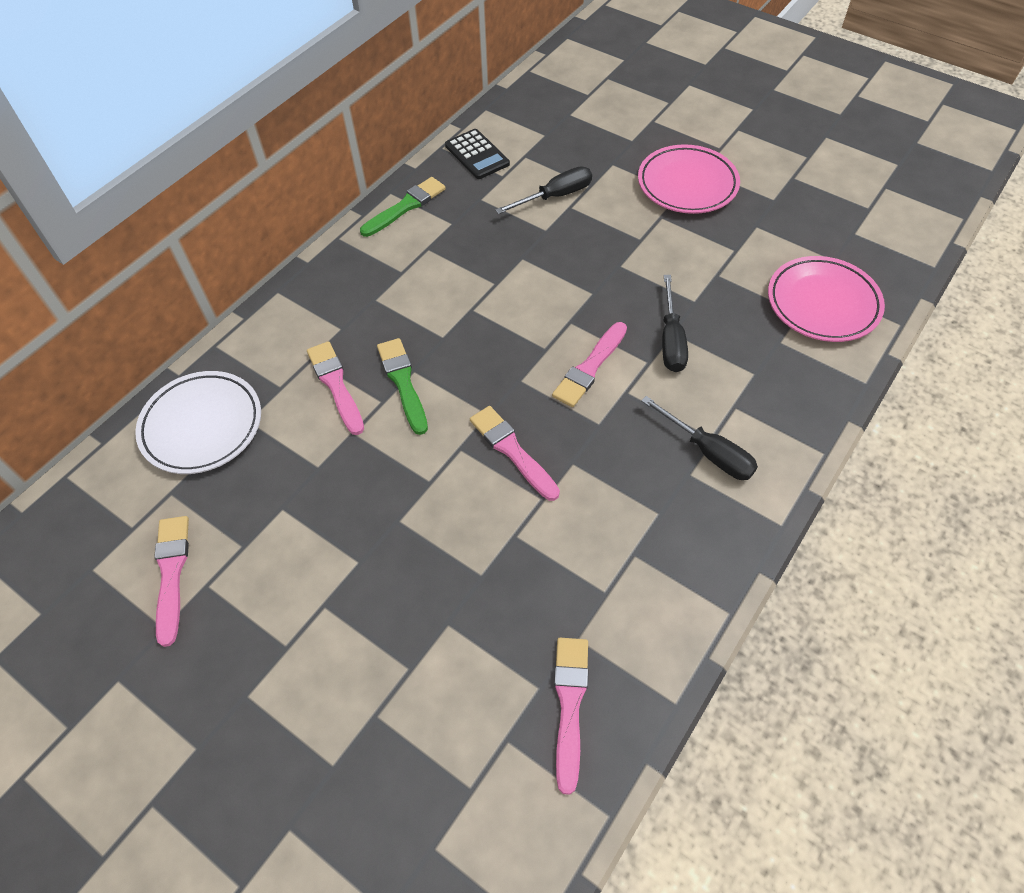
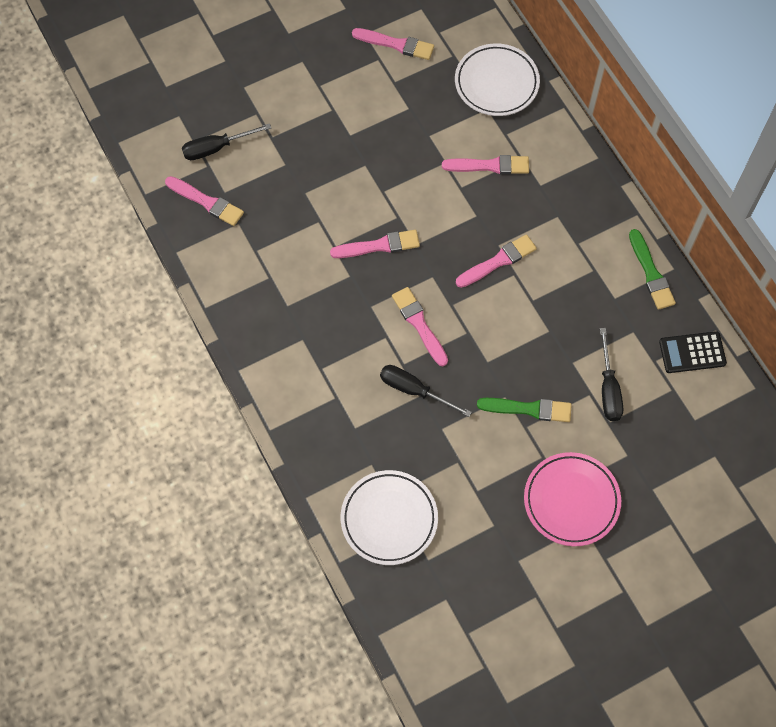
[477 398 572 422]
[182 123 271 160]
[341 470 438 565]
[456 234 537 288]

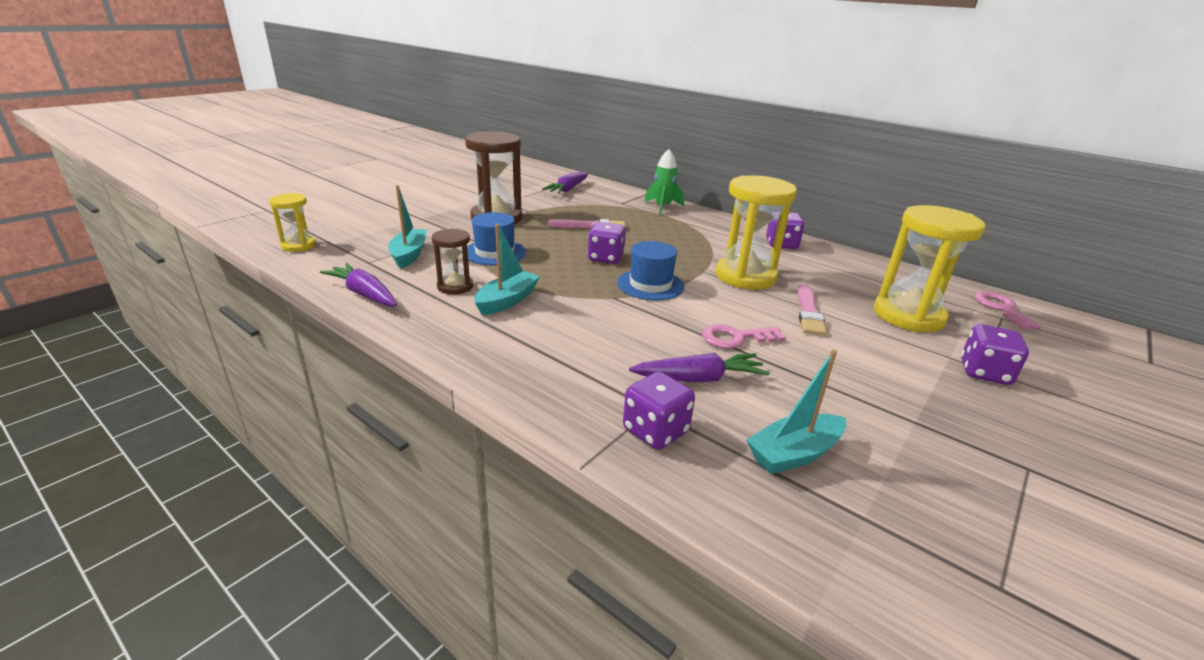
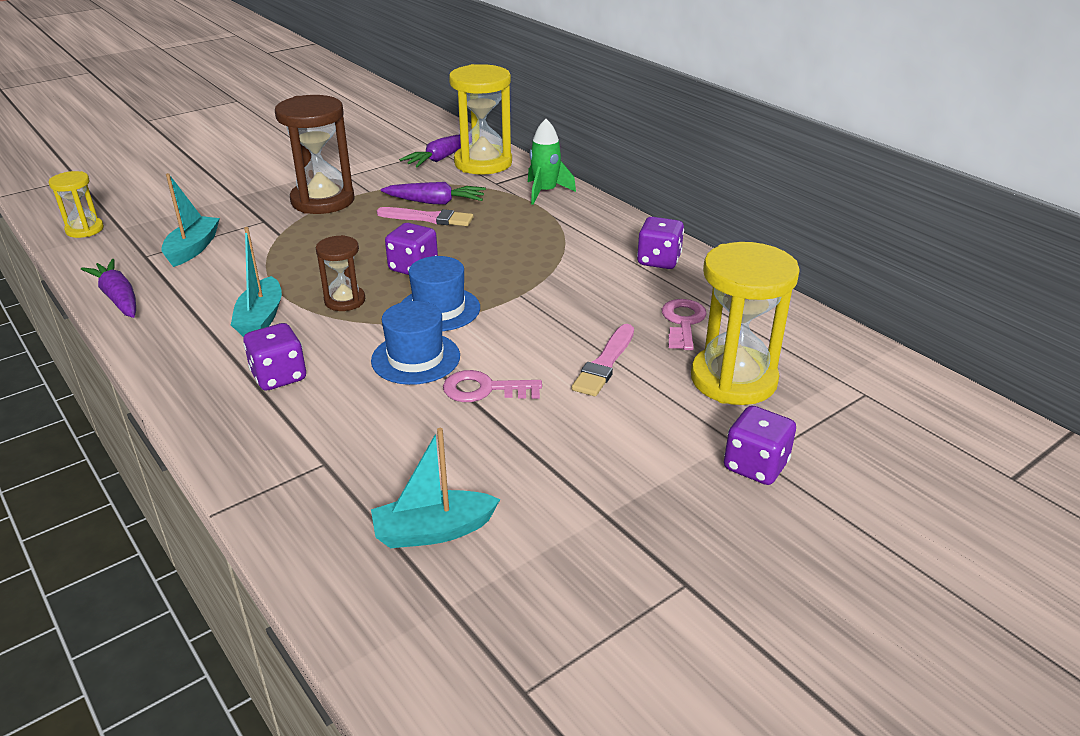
[316 235 365 311]
[371 301 460 385]
[231 227 282 337]
[243 323 306 391]
[381 182 486 205]
[449 64 512 175]
[662 299 707 350]

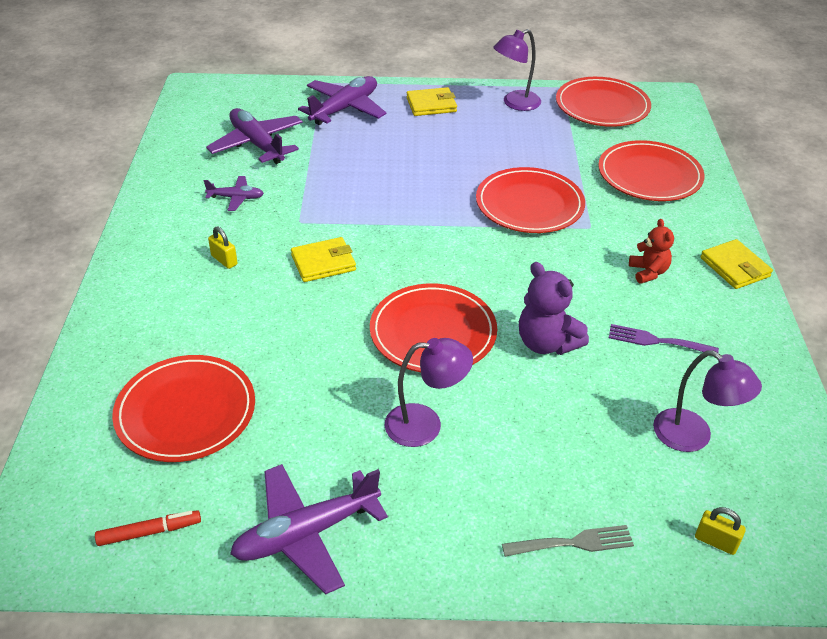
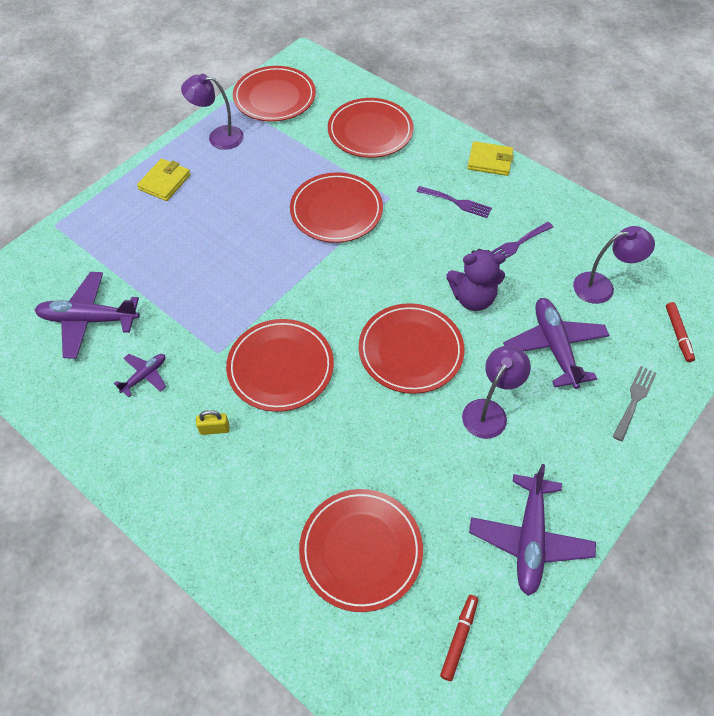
[226 319 334 412]
[503 298 610 389]
[181 74 244 150]
[416 186 492 218]
[666 302 695 362]

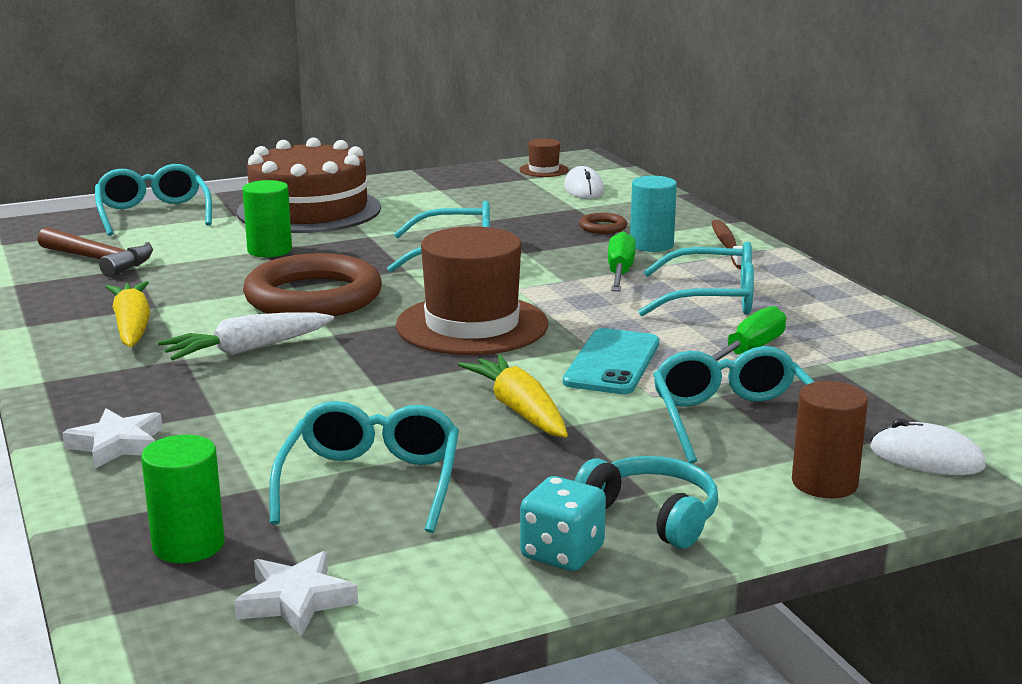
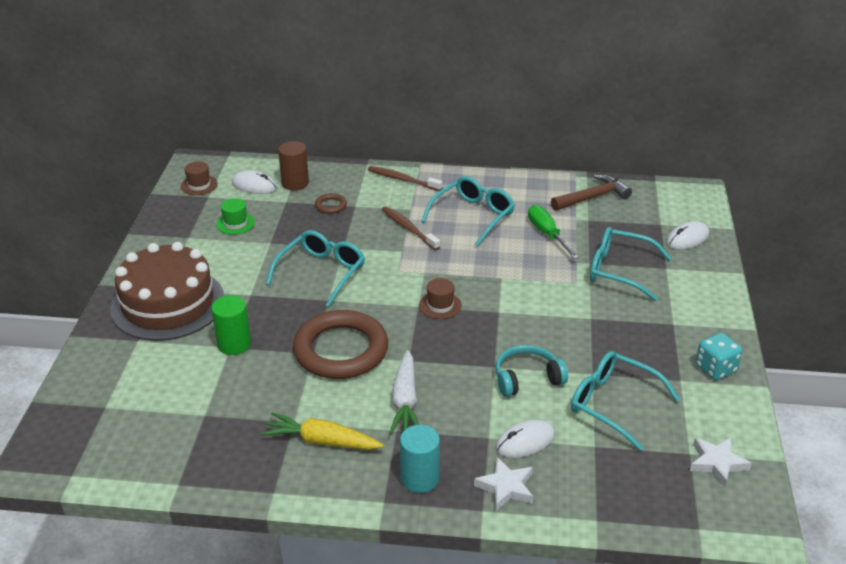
[551 174 632 211]
[95 164 212 236] (first image)
[141 435 225 563] (first image)
[419 278 462 319]
[458 354 568 437] (first image)
[563 328 659 394] (first image)
[495 345 568 397]
[381 206 440 250]
[400 425 440 493]
[278 141 309 190]
[216 198 255 235]
[496 420 555 458]

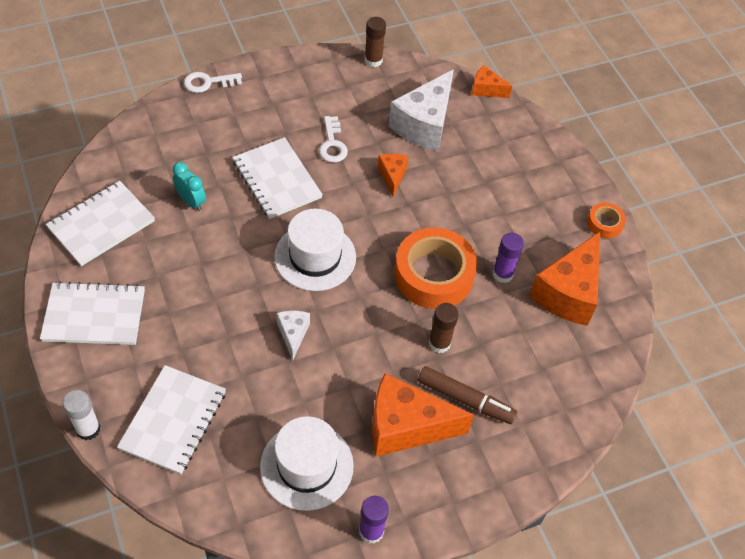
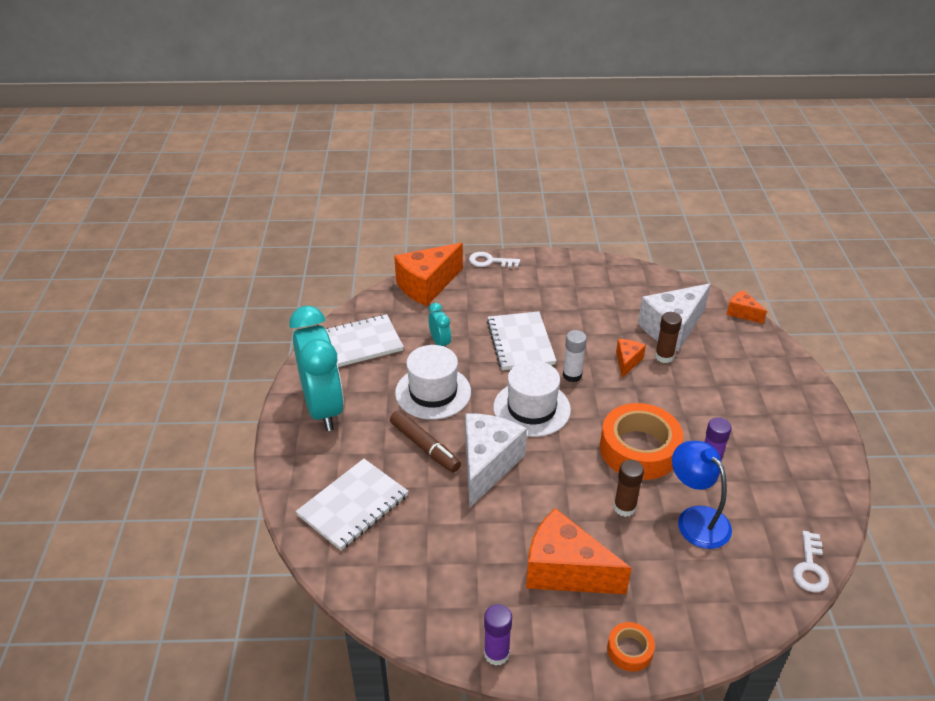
[289 306 344 431]
[563 330 587 382]
[395 345 471 420]
[465 413 527 507]
[793 531 829 592]
[655 312 682 363]
[390 410 461 473]
[394 243 463 306]
[607 622 655 672]
[672 441 732 549]

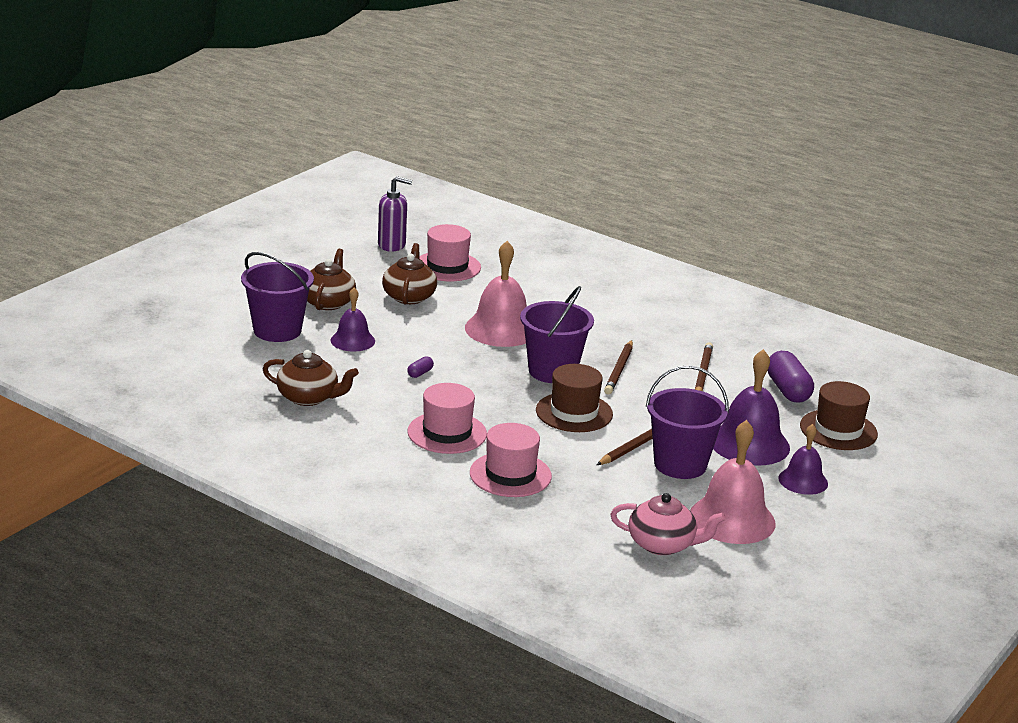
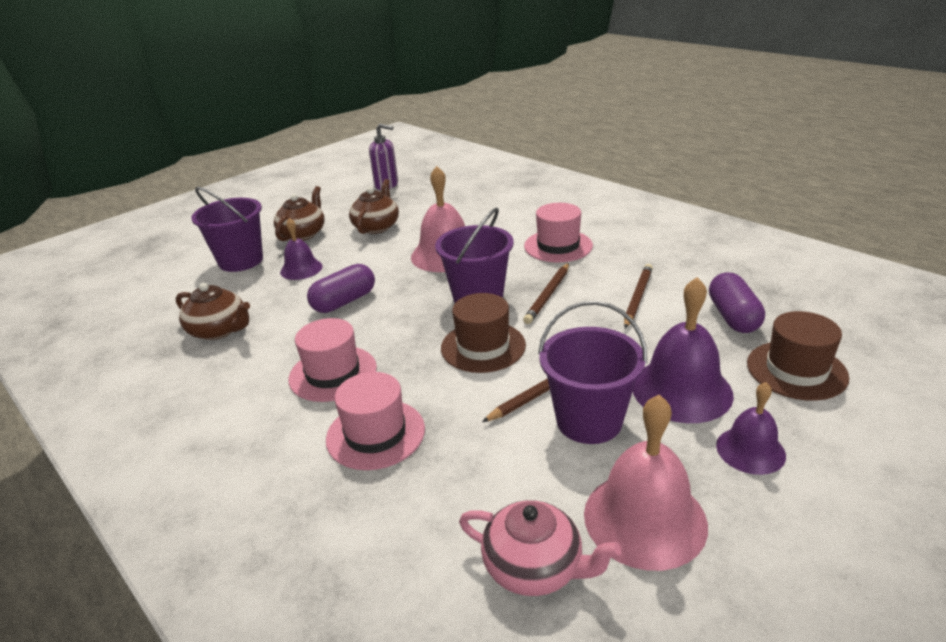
[307 264 375 313]
[524 203 593 262]

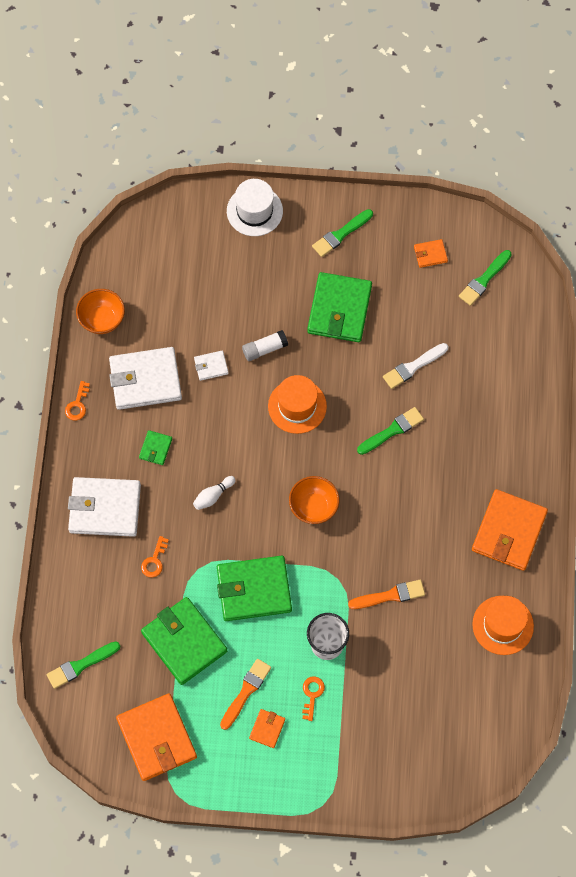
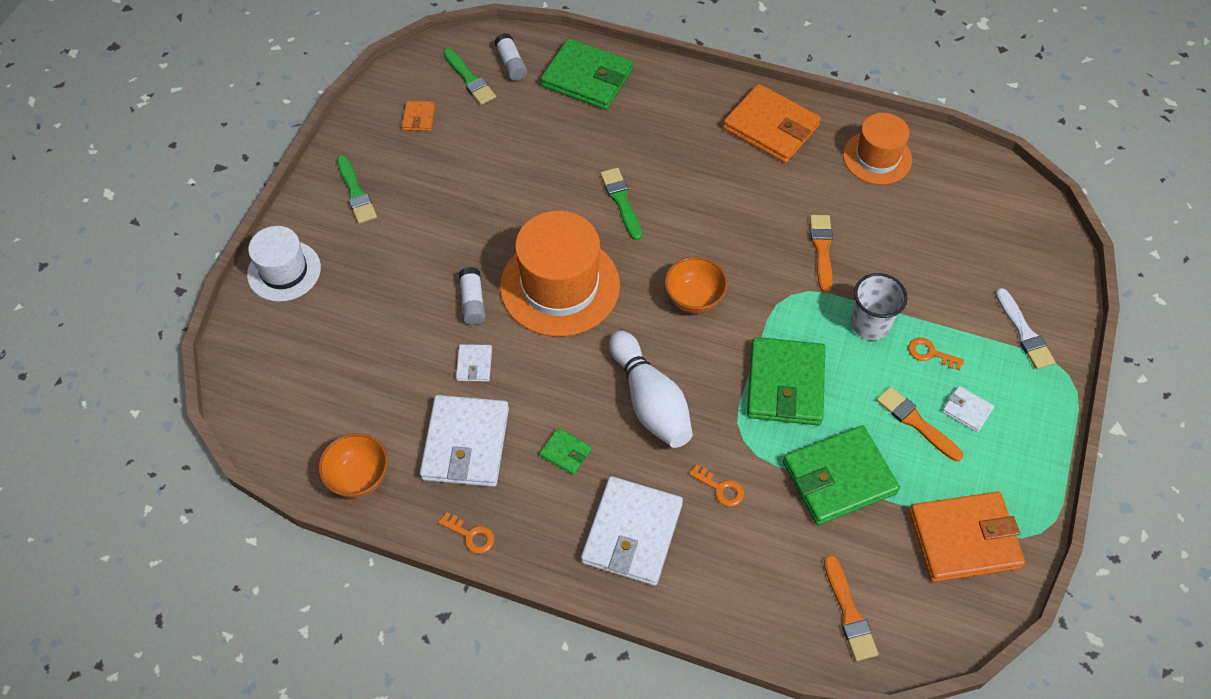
[824 555 878 661]
[609 331 693 448]
[942 386 994 432]
[500 211 620 337]
[541 38 633 110]
[996 288 1055 369]
[494 33 527 81]

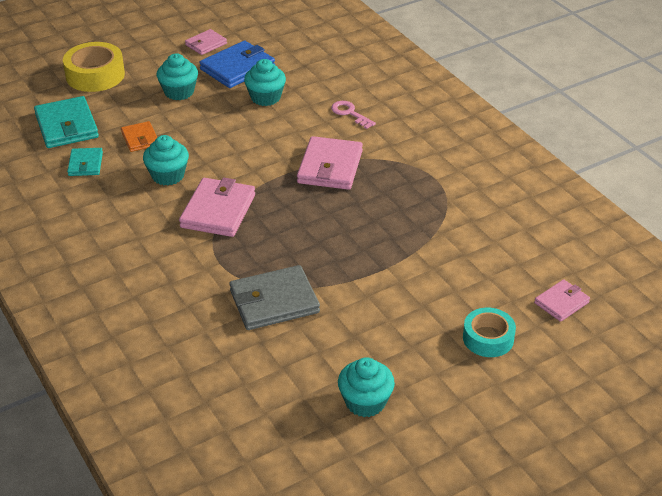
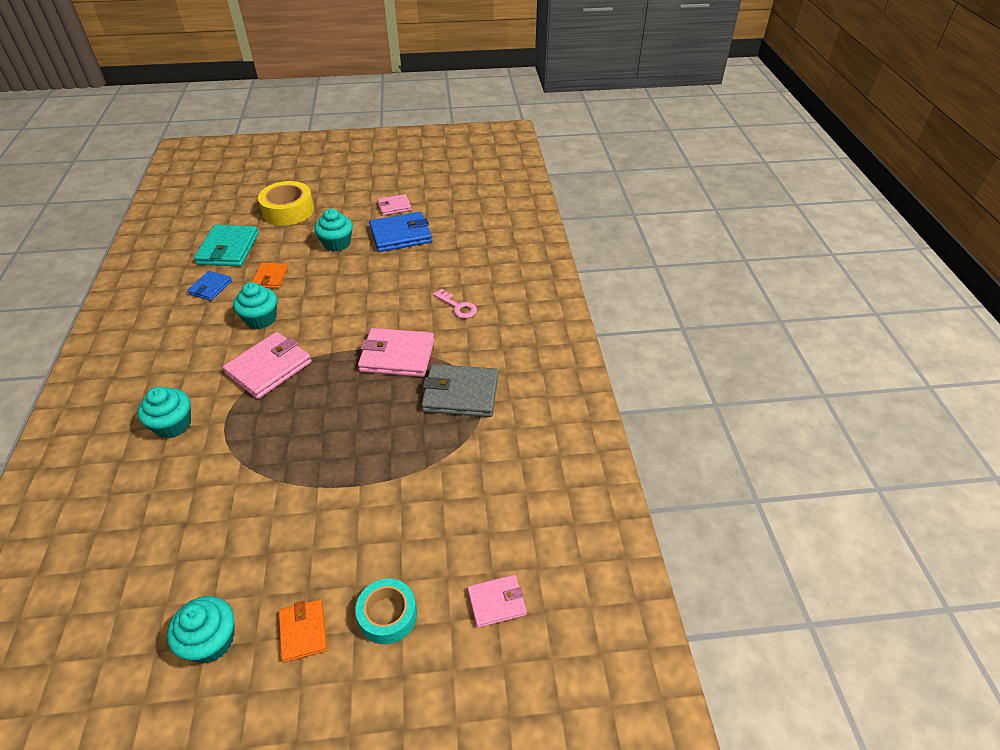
[187 271 232 301]
[421 364 498 417]
[137 387 191 438]
[358 328 434 377]
[433 289 477 318]
[279 599 327 662]

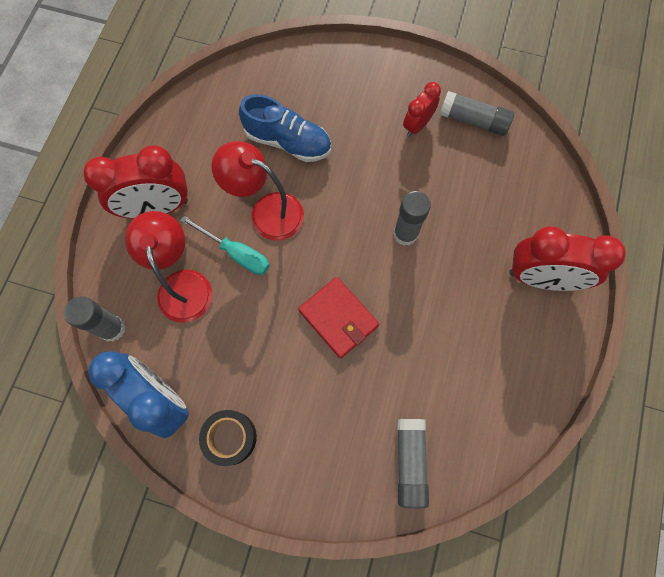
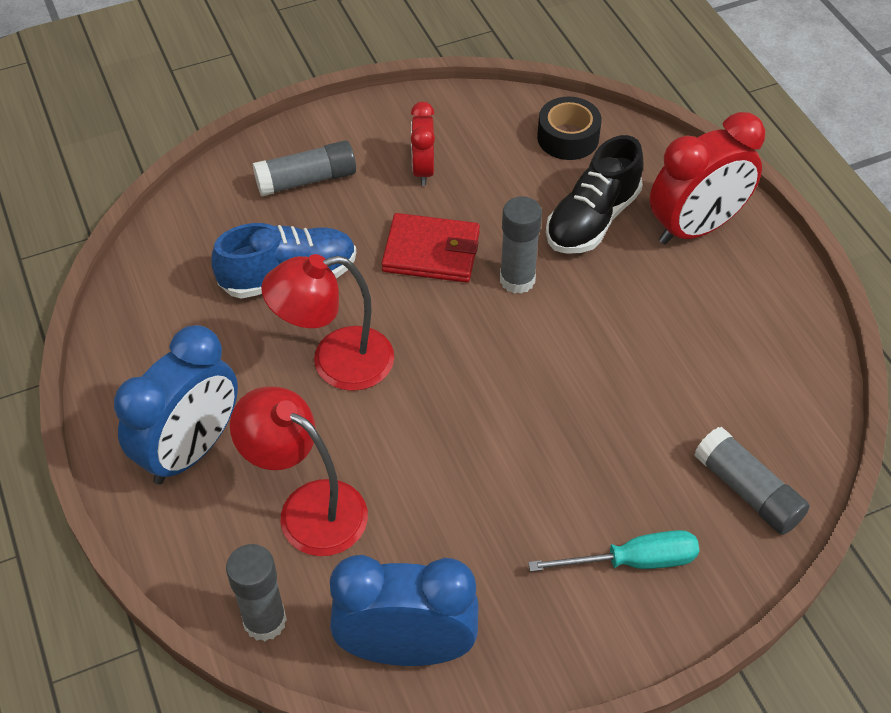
[114 325 238 485]
[528 530 699 572]
[537 97 602 160]
[382 213 480 283]
[253 140 356 196]
[546 135 643 254]

